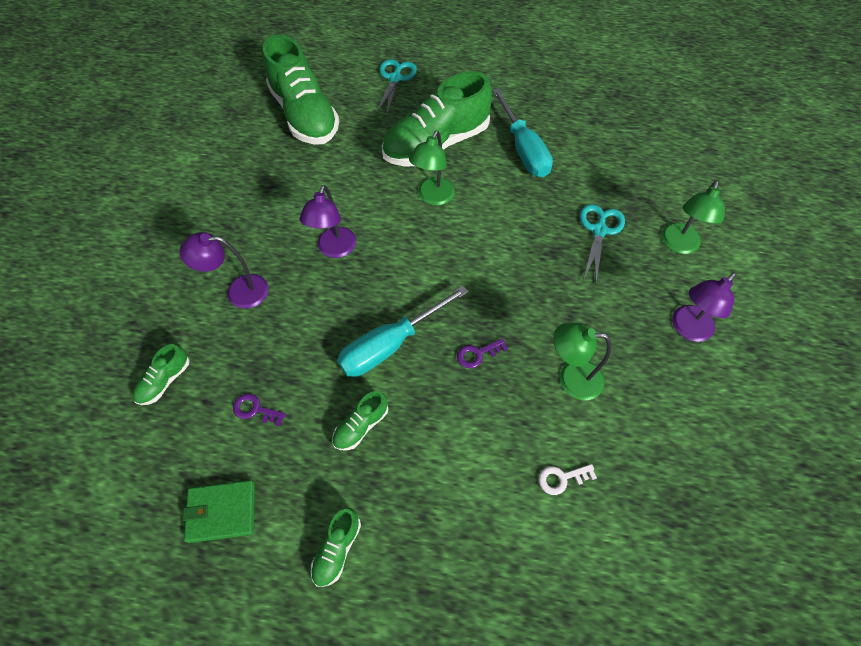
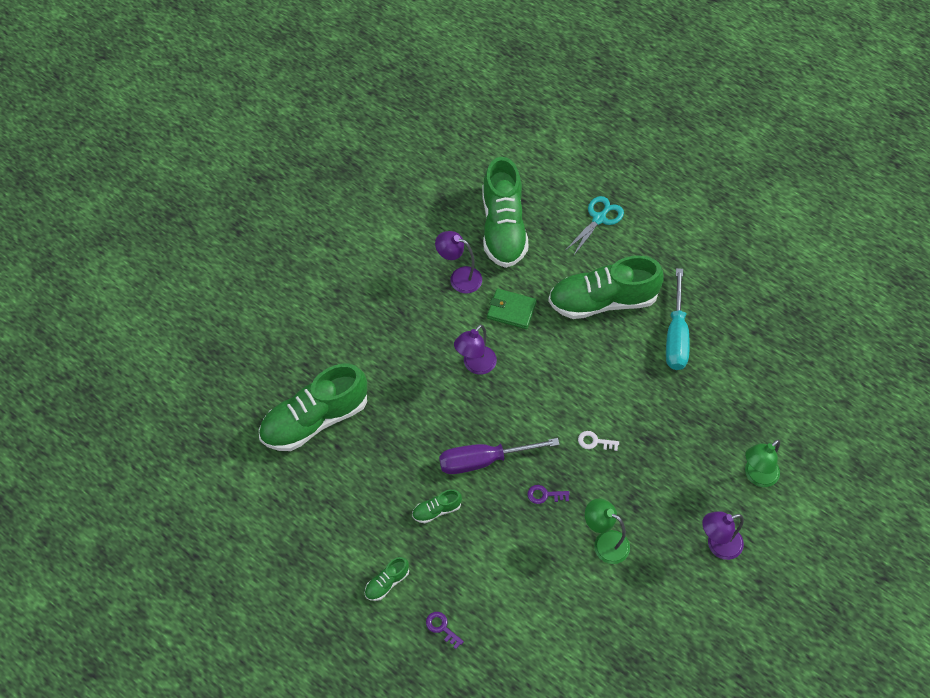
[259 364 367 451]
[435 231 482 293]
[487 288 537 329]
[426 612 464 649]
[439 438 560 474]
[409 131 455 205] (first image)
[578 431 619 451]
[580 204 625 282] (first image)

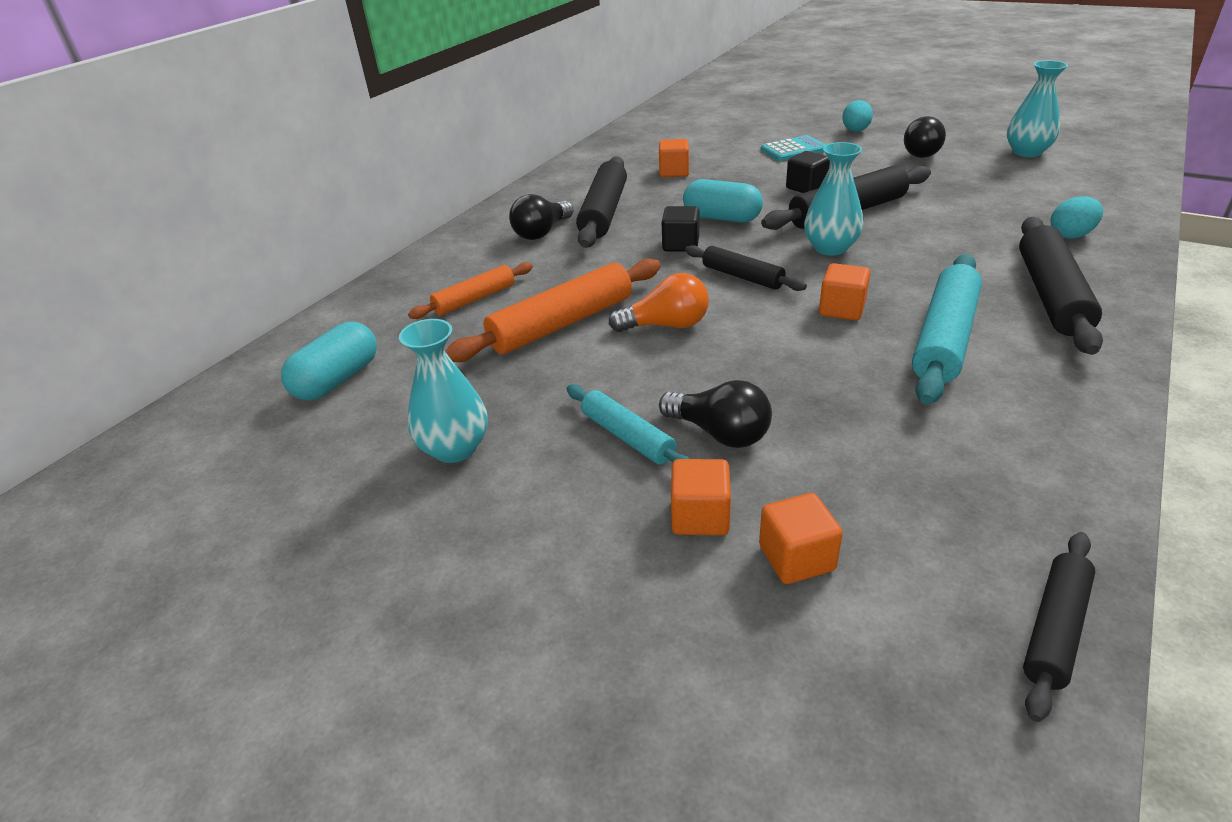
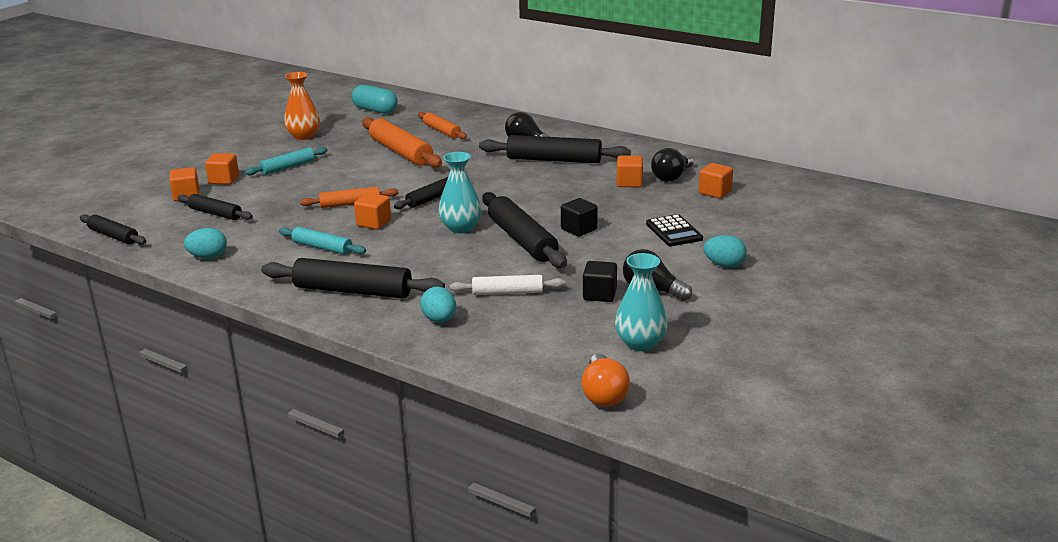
[284 72 320 140]
[582 354 630 407]
[651 148 694 182]
[583 261 617 302]
[683 179 763 223] (first image)
[646 214 703 246]
[279 227 366 255]
[177 194 253 220]
[184 228 227 259]
[300 187 399 208]
[450 275 565 295]
[699 163 733 198]

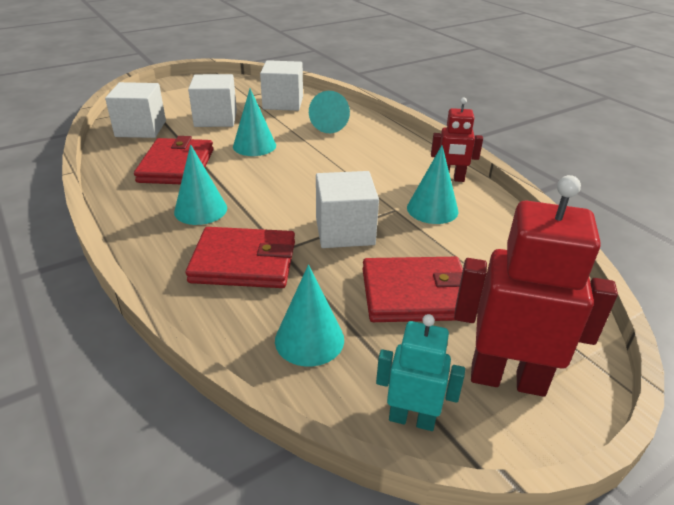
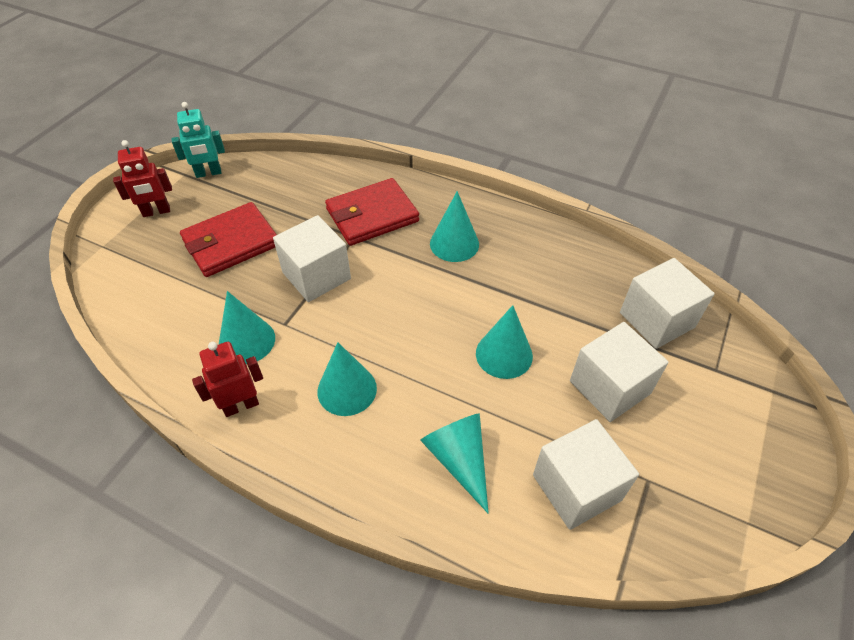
[134 136 213 184] (first image)
[317 342 377 416]
[113 140 172 217]

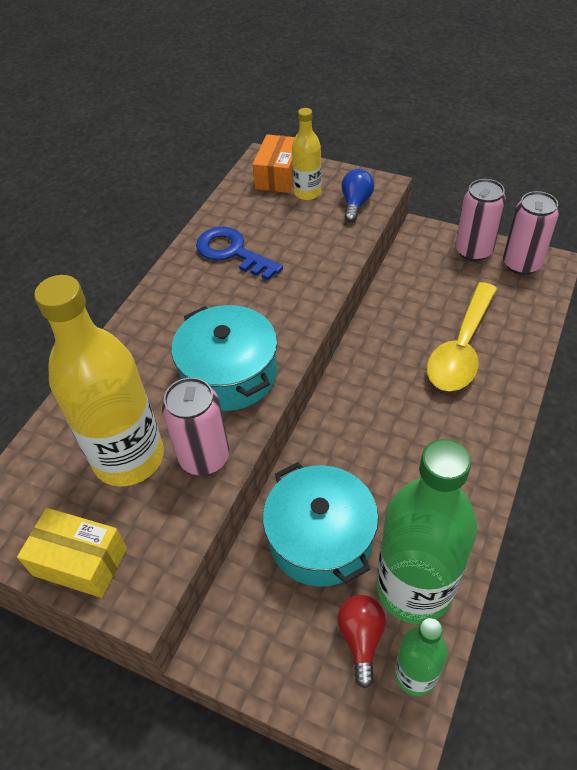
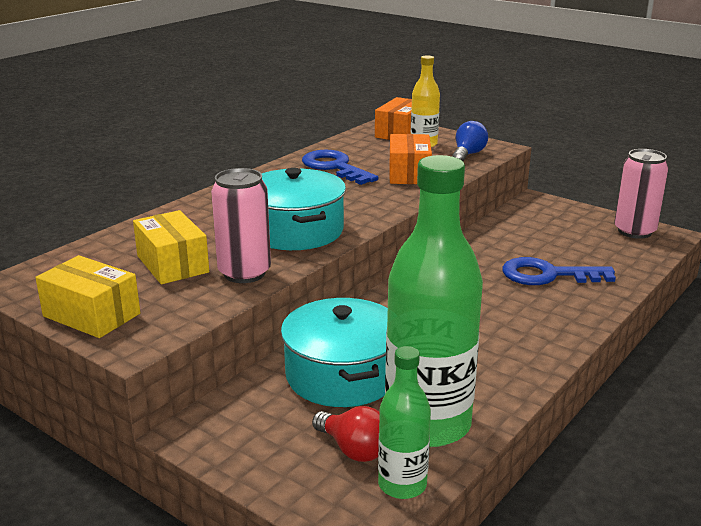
[133 210 209 284]
[312 406 380 462]
[502 257 616 285]
[455 179 506 261] (first image)
[390 134 432 184]

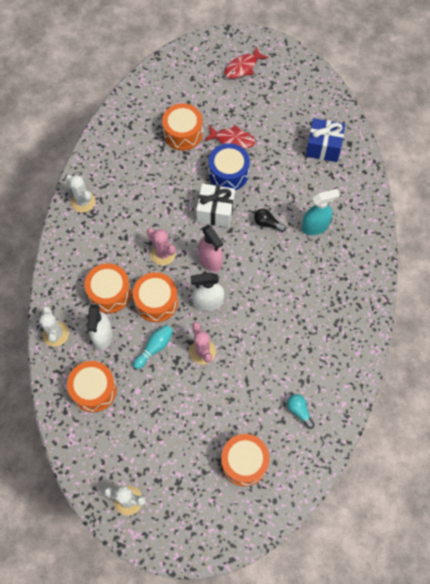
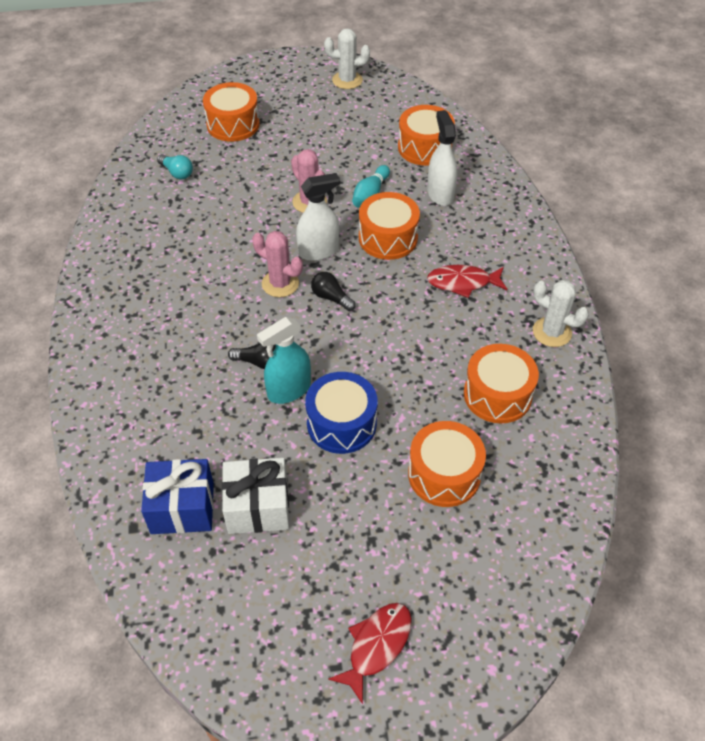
[39 306 69 347] (first image)
[464 344 539 424]
[252 231 303 297]
[222 458 289 534]
[311 272 356 311]
[427 265 507 298]
[257 317 311 404]

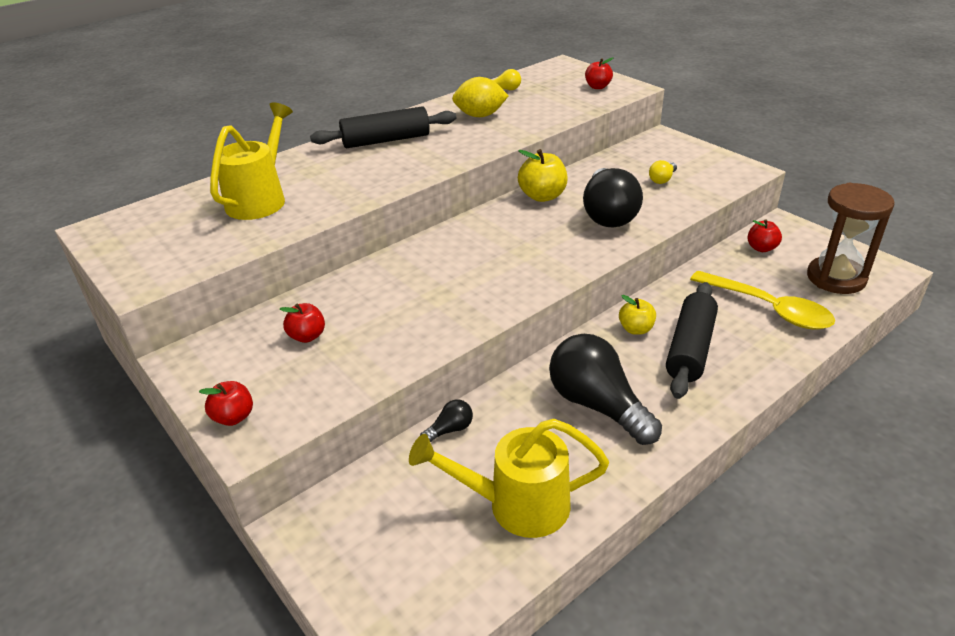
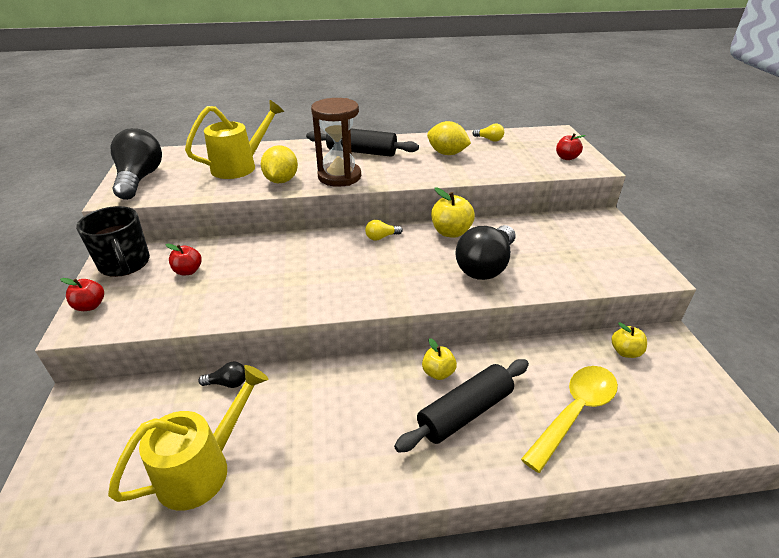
[108 365 268 511]
[111 128 162 200]
[365 220 403 241]
[521 366 618 473]
[612 322 647 358]
[311 98 361 187]
[76 206 150 277]
[261 145 298 183]

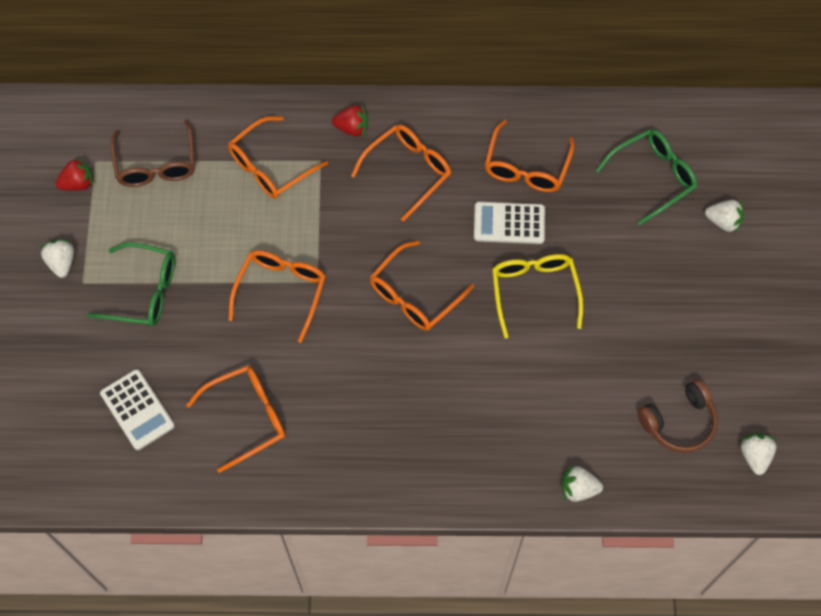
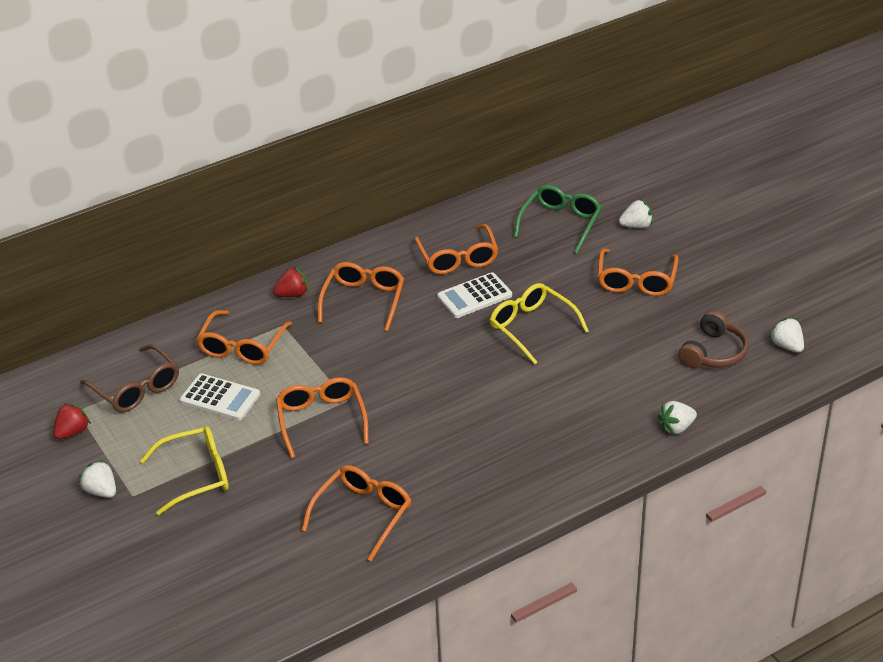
[140 426 228 515]
[180 373 260 420]
[598 249 679 296]

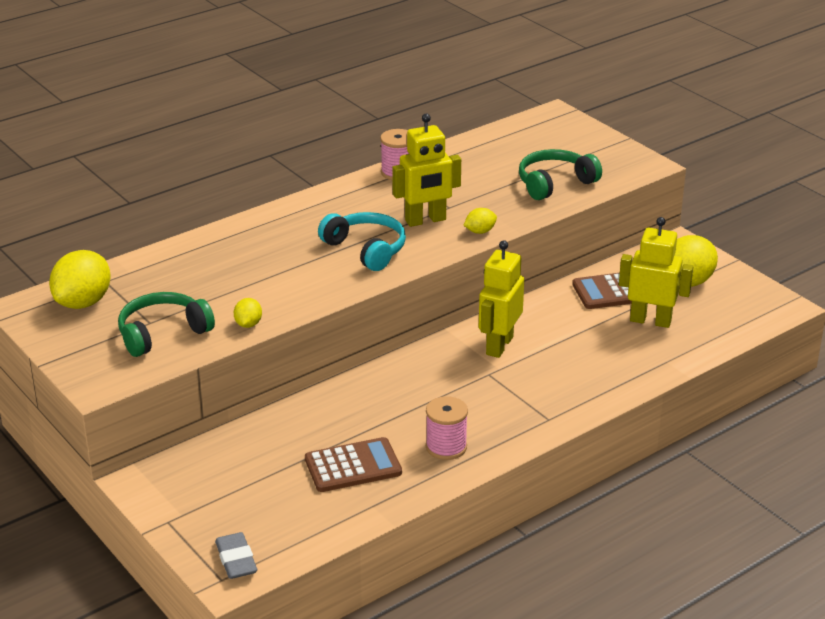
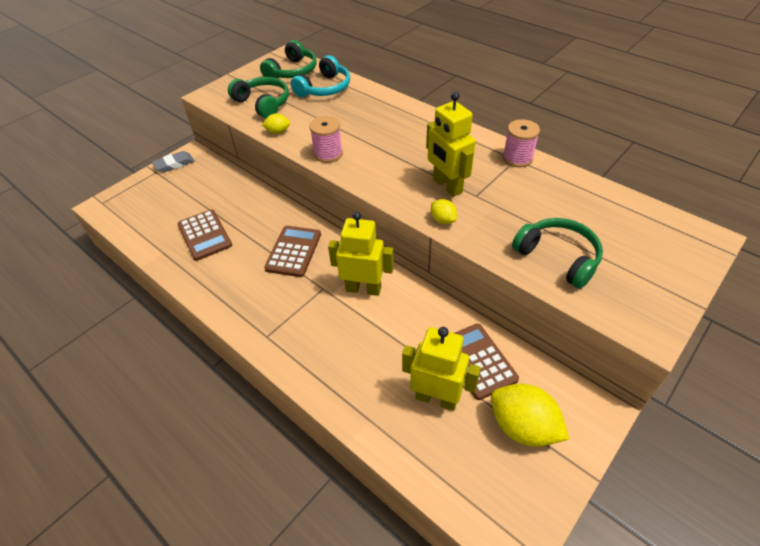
[260 40 317 78]
[152 151 194 173]
[291 55 350 97]
[309 116 343 163]
[402 327 481 411]
[264 226 321 277]

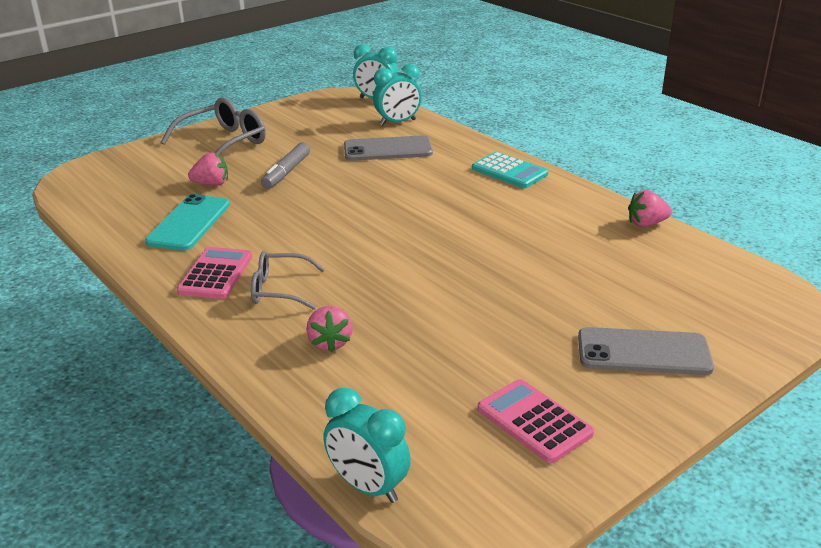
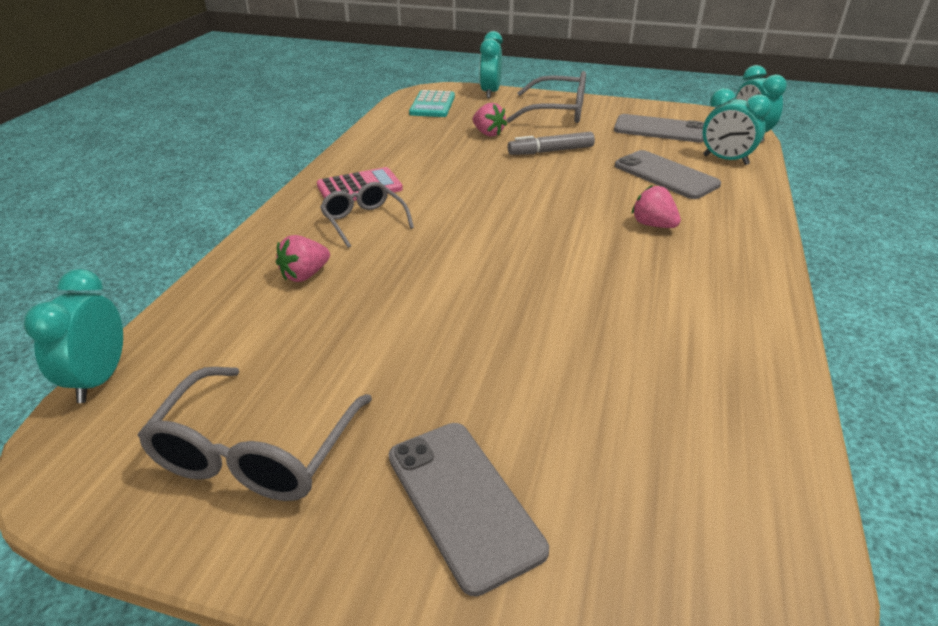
[145 194 230 250] (first image)
[409 90 455 117]
[137 367 372 501]
[632 185 681 228]
[479 31 503 98]
[614 114 704 142]

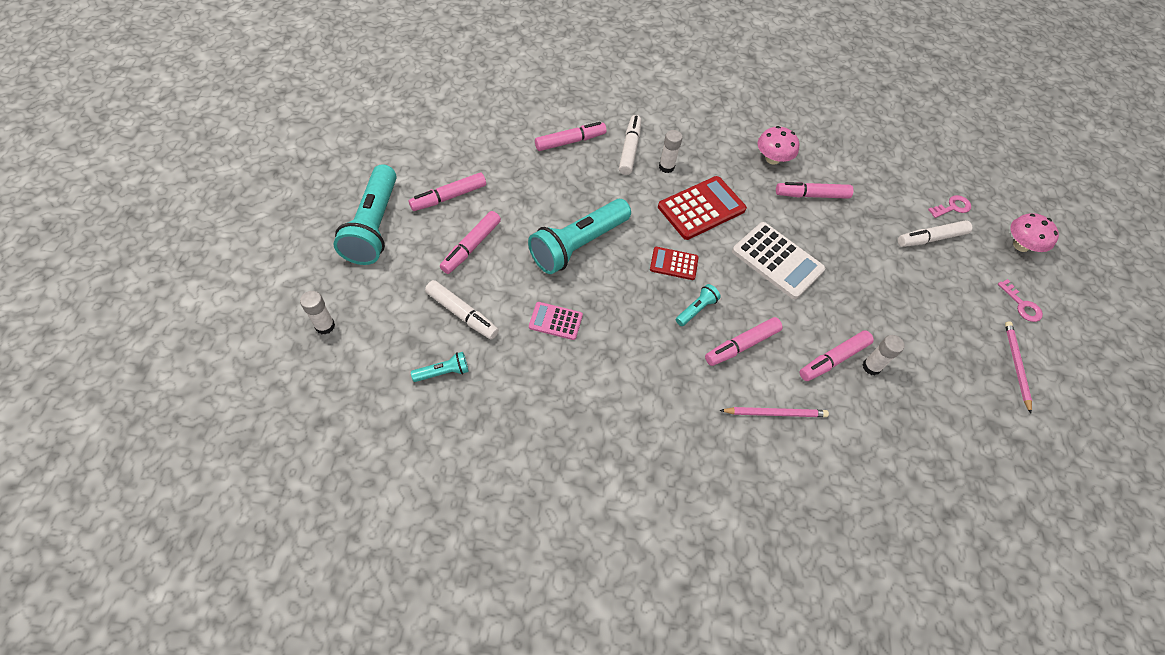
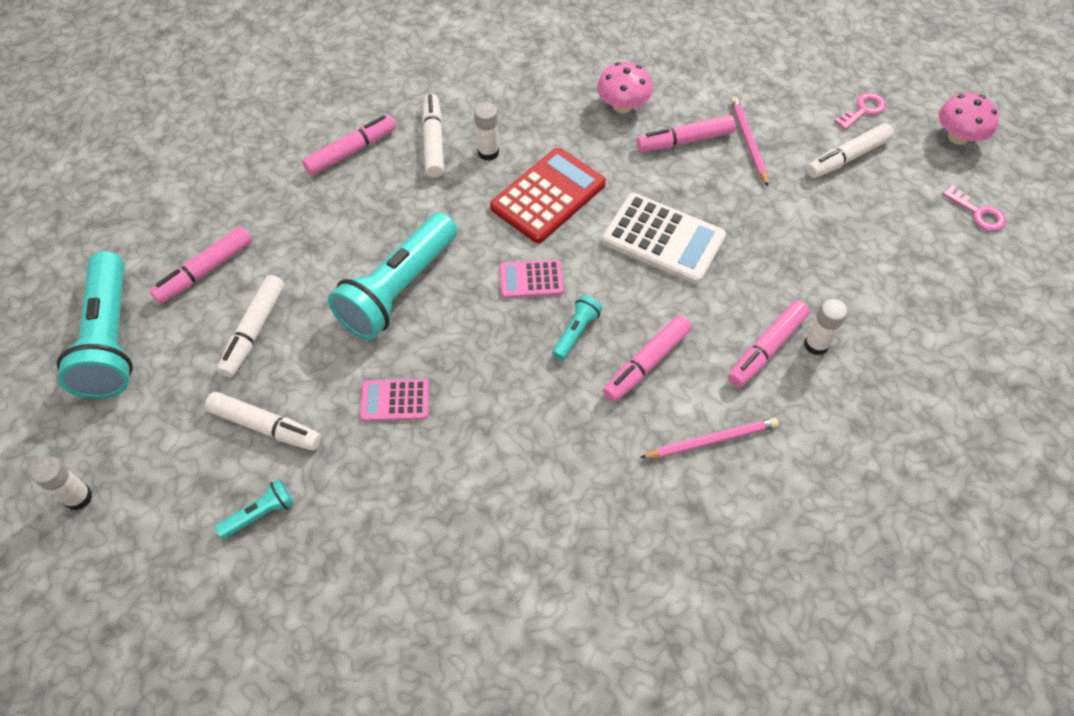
[217 275 284 377]
[500 260 564 298]
[731 97 768 186]

